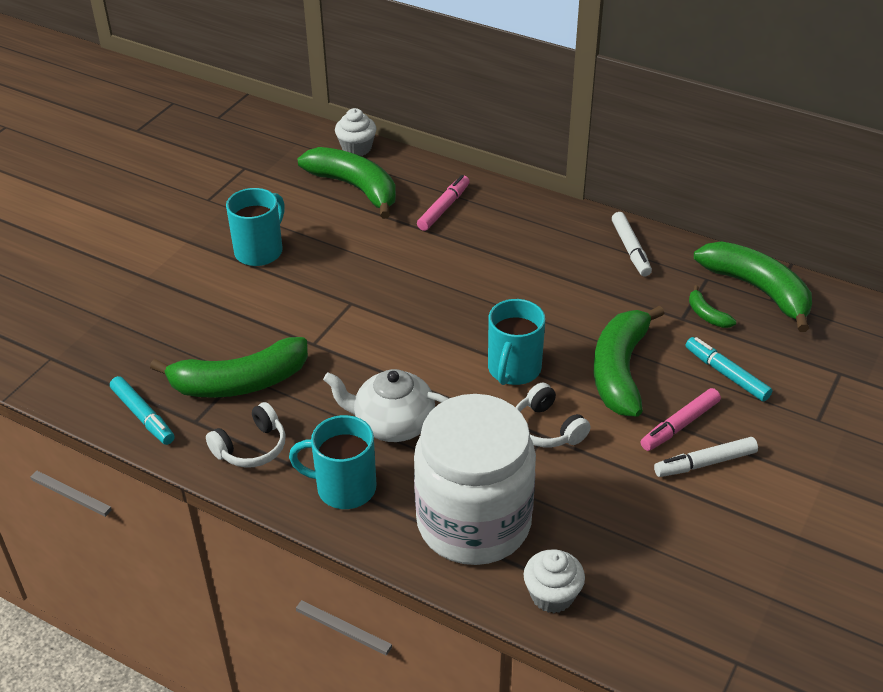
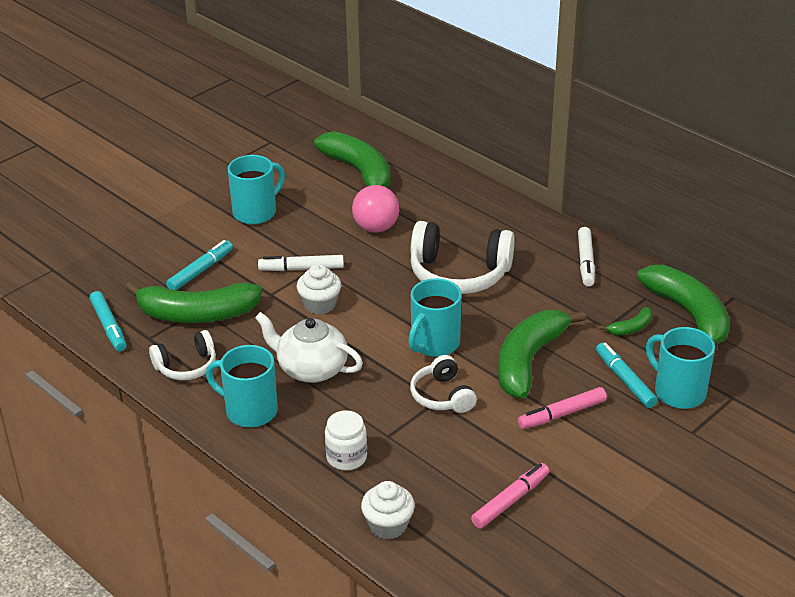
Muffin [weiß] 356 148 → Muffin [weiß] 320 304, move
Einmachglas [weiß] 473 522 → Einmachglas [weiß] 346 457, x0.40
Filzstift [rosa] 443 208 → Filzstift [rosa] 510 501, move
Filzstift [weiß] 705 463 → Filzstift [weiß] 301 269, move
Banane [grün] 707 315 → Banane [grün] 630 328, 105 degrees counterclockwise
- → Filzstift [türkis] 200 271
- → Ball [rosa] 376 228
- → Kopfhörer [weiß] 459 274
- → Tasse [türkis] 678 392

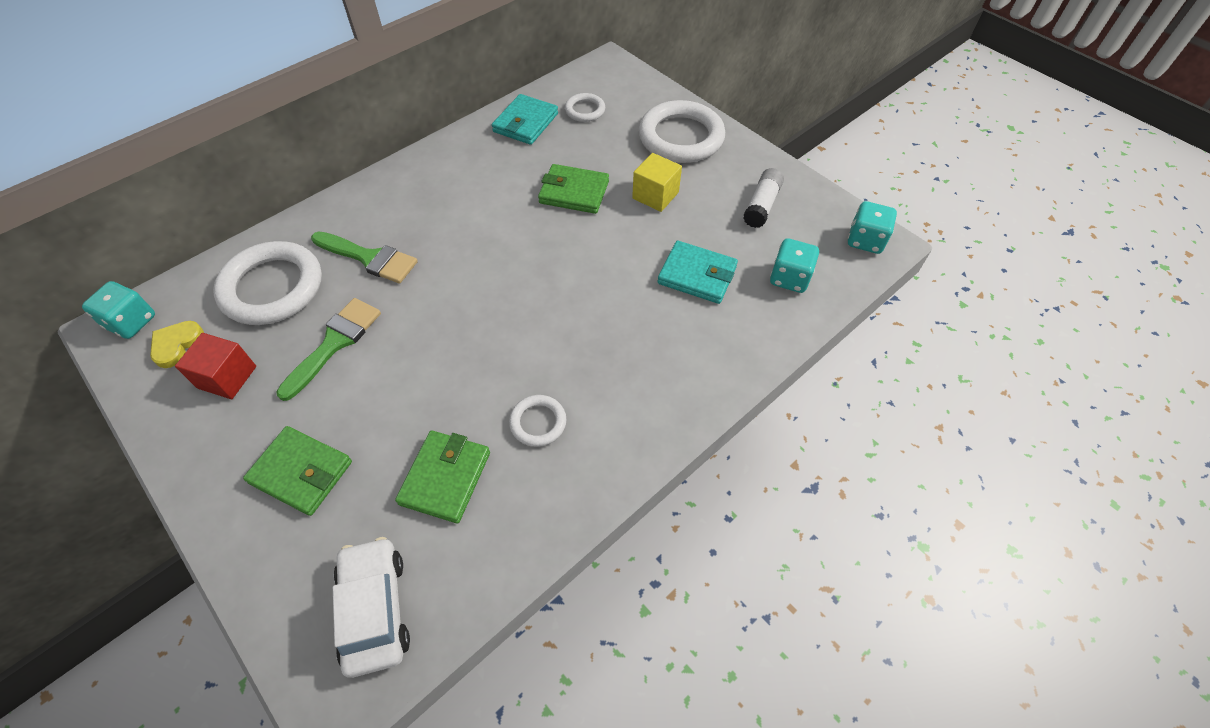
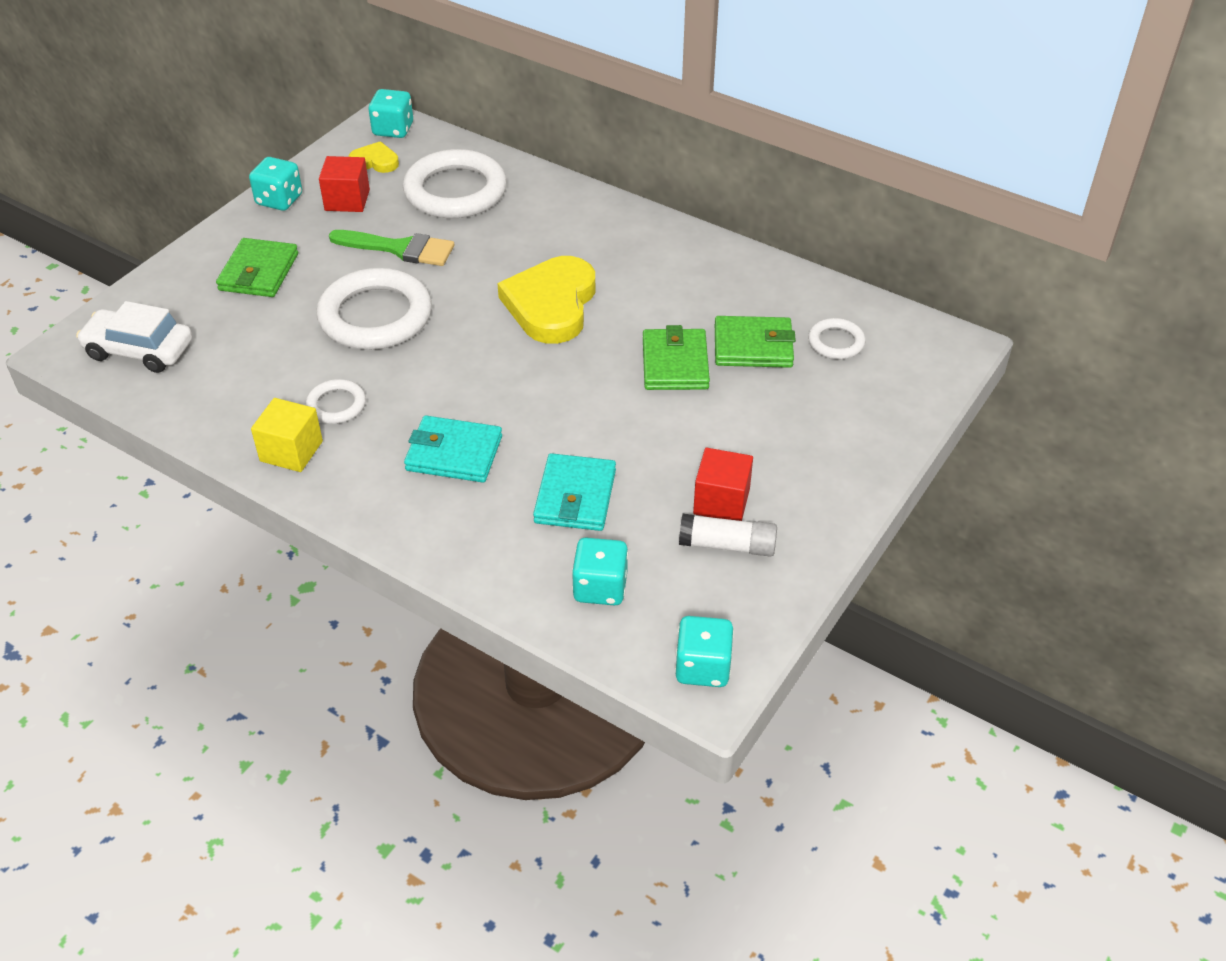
Pinsel [grün] 369 258 → -
Auto [weiß] 375 609 → Auto [weiß] 139 350, 135 degrees counterclockwise
Geldbörse [grün] 445 478 → Geldbörse [grün] 753 346, move
Geldbörse [türkis] 525 123 → Geldbörse [türkis] 454 453, move
Kubus [gelb] 655 195 → Kubus [gelb] 291 451, move
Ring [weiß] 681 137 → Ring [weiß] 375 316, move
- → Spielwürfel [türkis] 279 200
- → Herz [gelb] 551 304
- → Kubus [rot] 721 501

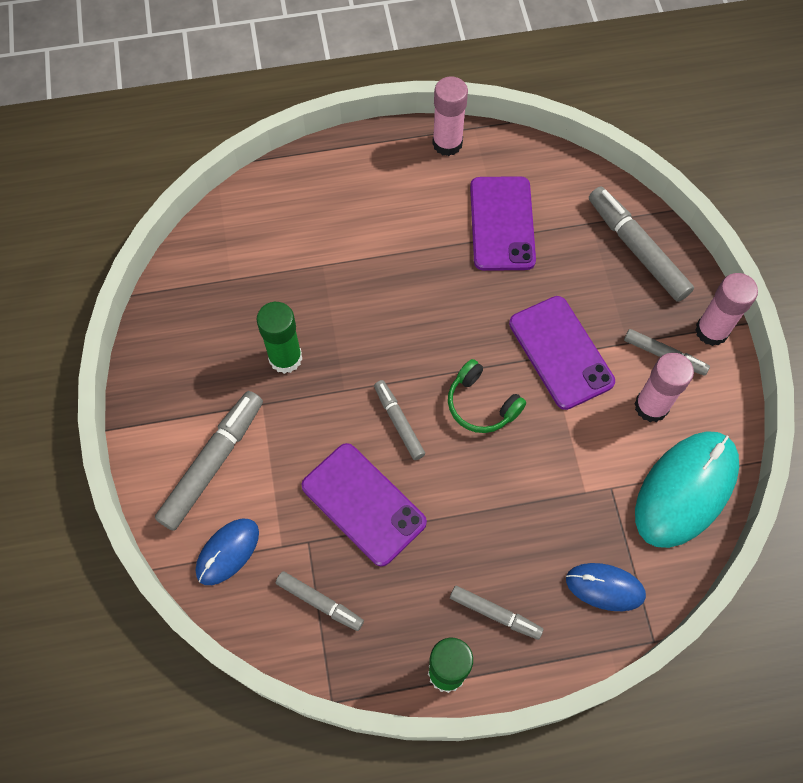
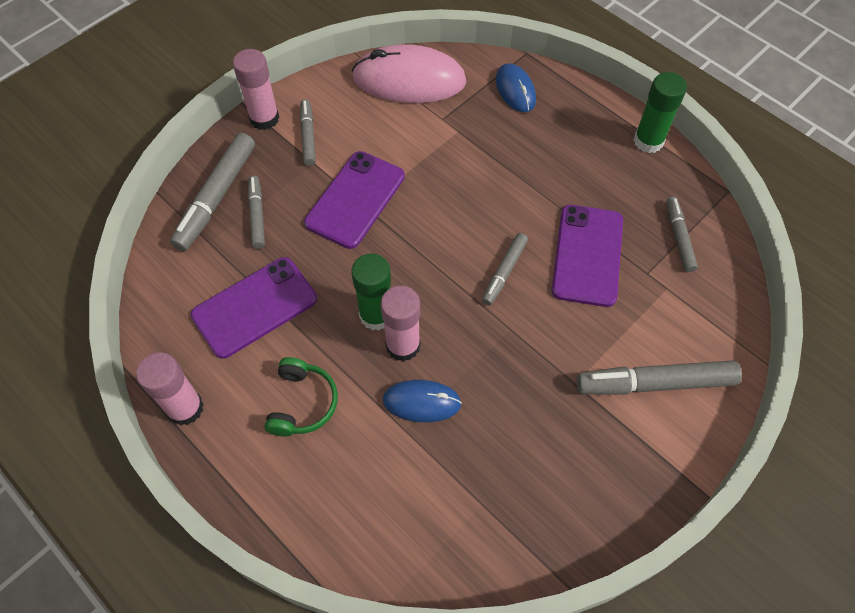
Computermaus [blau] 228 552 → Computermaus [blau] 421 402, move
Klebestift [grün] 285 358 → Klebestift [grün] 376 315, move
Kopfhörer [grün] 481 404 → Kopfhörer [grün] 302 403, move
Filzstift [grau] 495 614 → Filzstift [grau] 257 215, move
Klebestift [rosa] 651 406 → Klebestift [rosa] 403 345, move
Computermaus [türkis] 685 490 → Computermaus [rosa] 409 80

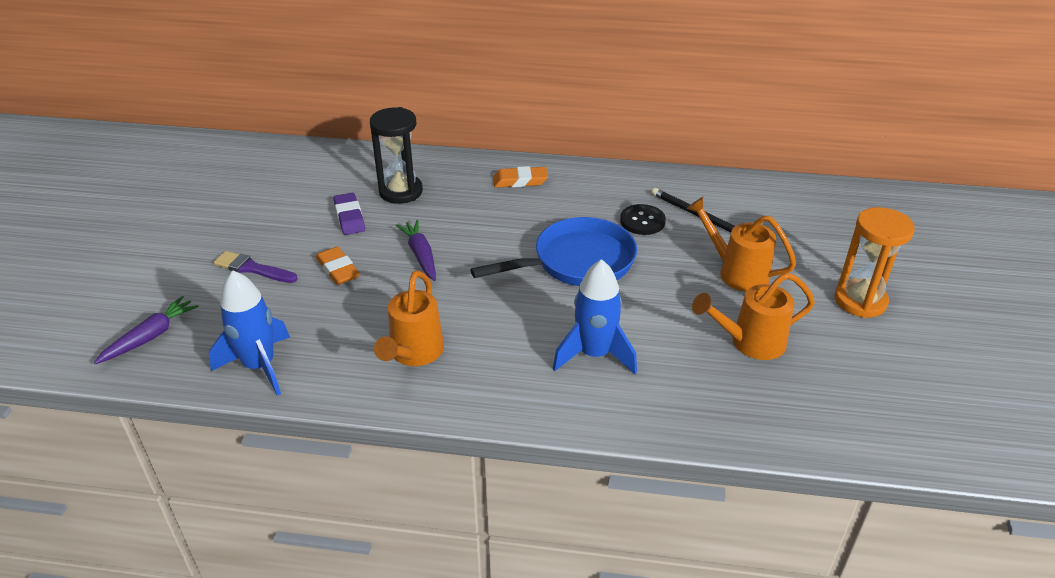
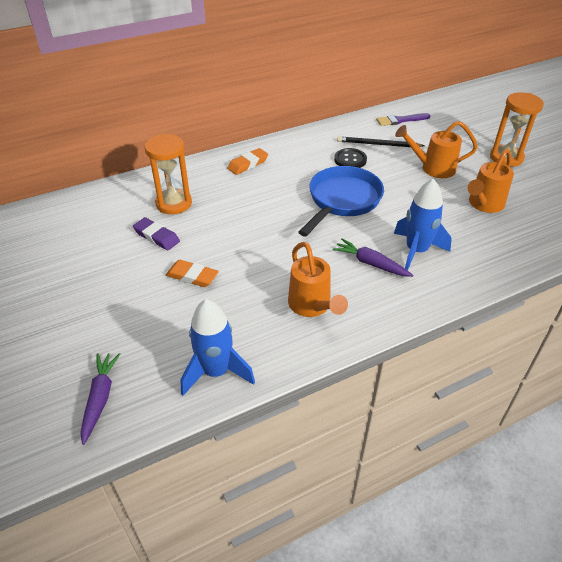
Pinsel [lila] 252 268 → Pinsel [lila] 400 120, move
Sanduhr [schwarz] 401 192 → Sanduhr [orange] 174 203
Karotte [lila] 421 255 → Karotte [lila] 371 263, move

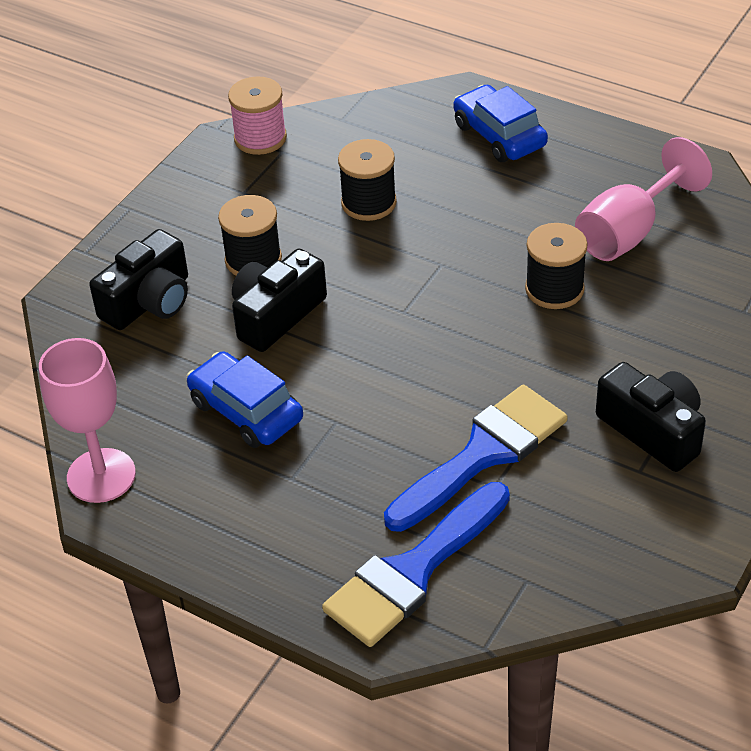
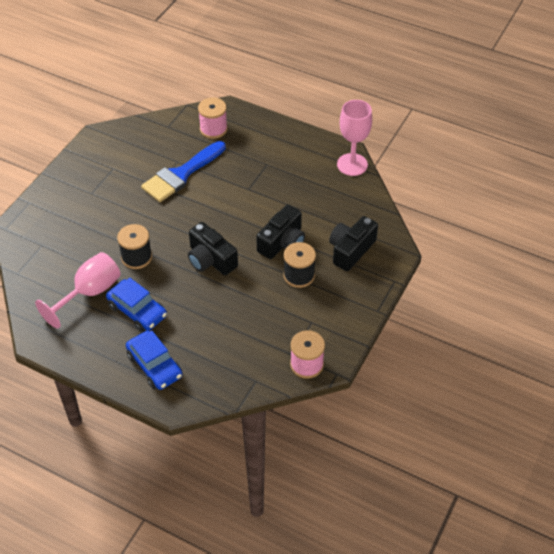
Auto [blau] 246 411 → Auto [blau] 137 311, move
Pinsel [blau] 413 571 → Garnrolle [rosa] 213 129
Garnrolle [schwarz] 368 203 → -
Kamera [schwarz] 653 430 → Kamera [schwarz] 210 259, move

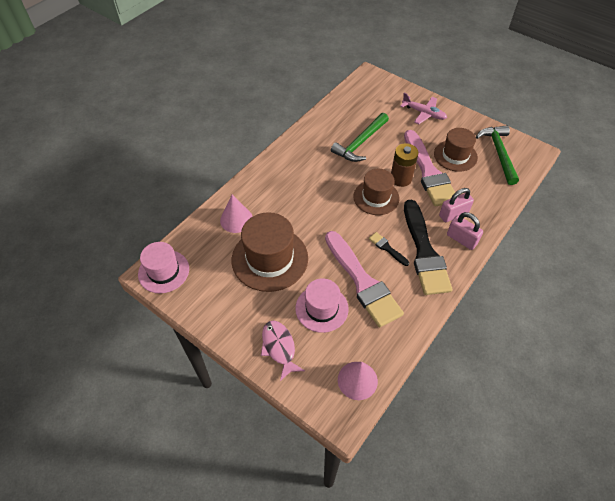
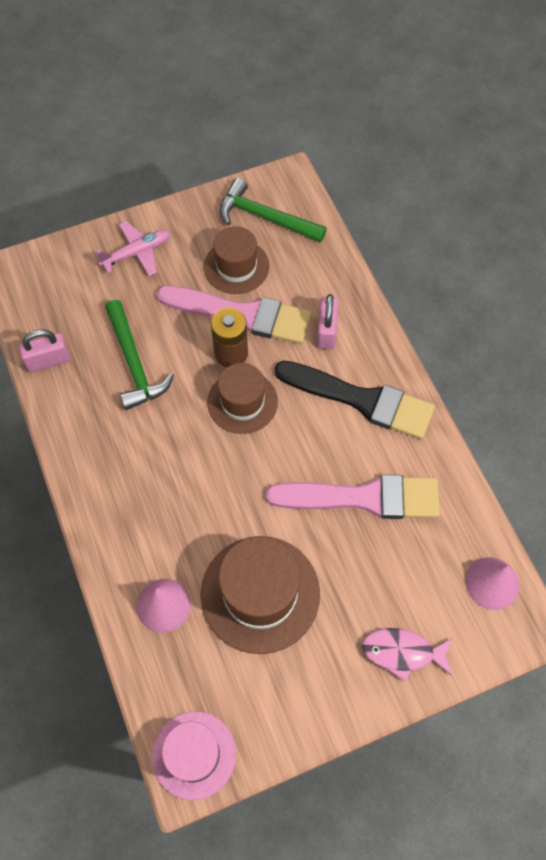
Hut [rosa] 321 308 → -
Pinsel [schwarz] 387 248 → -
Vorhängeschloss [rosa] 461 239 → Vorhängeschloss [rosa] 48 361, move

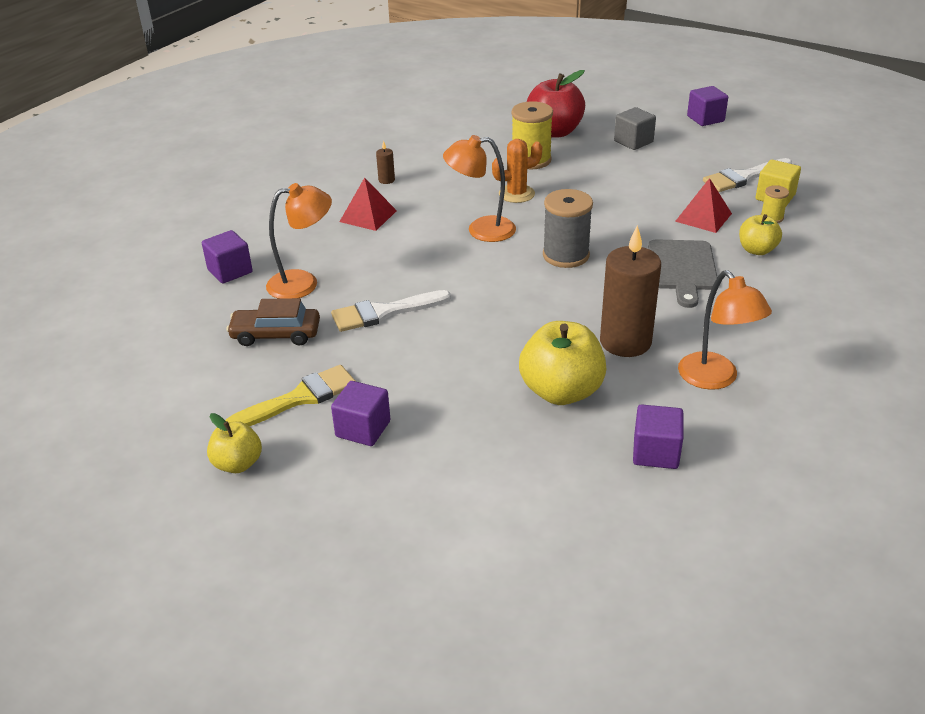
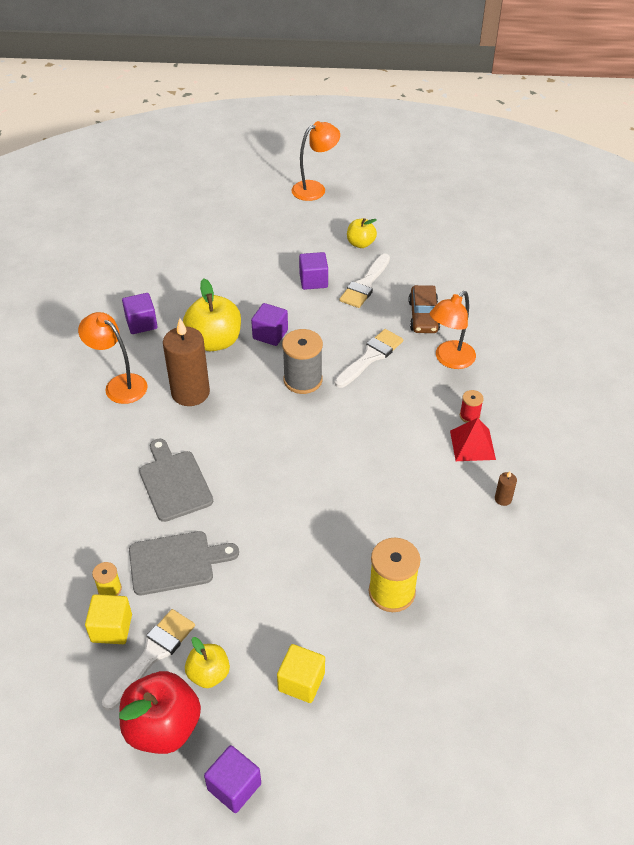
Kubus [lila] 230 271 → Kubus [lila] 270 334, move
Auto [braun] 276 334 → Auto [braun] 423 316, 120 degrees clockwise
Pinsel [gelb] 300 398 → Pinsel [weiß] 365 284
Lampe [orange] 481 230 → Lampe [orange] 315 188, move
Kaktus [orange] 516 194 → -
Apfel [rot] 554 132 → Apfel [rot] 163 727, move
Garnrolle [grau] 566 255 → Garnrolle [grau] 303 380, move
Kubus [grau] 633 142 → Kubus [gelb] 301 682
Pyramide [rot] 703 217 → Schneidebrett [grau] 176 562
Apfel [gelb] 757 250 → Apfel [gelb] 209 674, move
- → Garnrolle [rot] 469 416

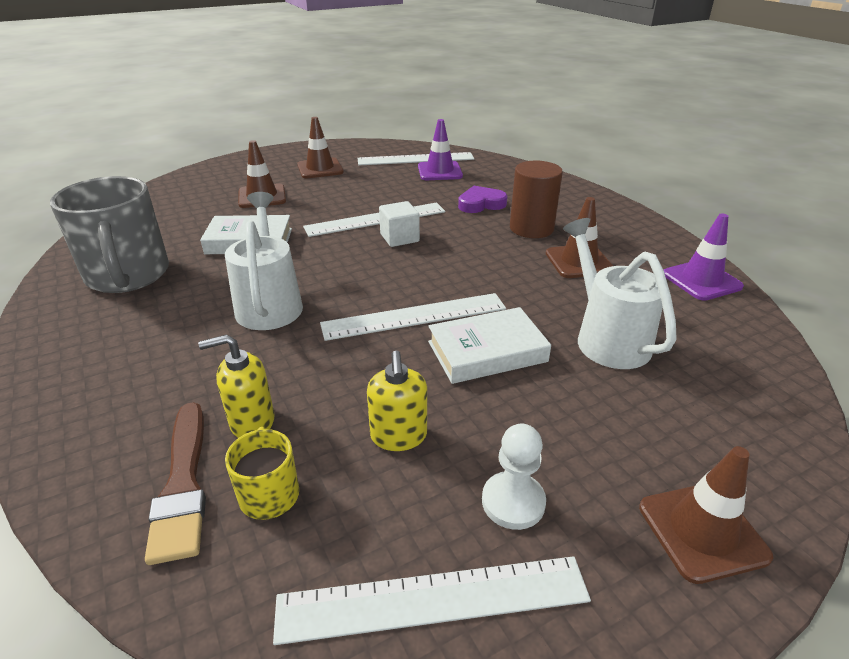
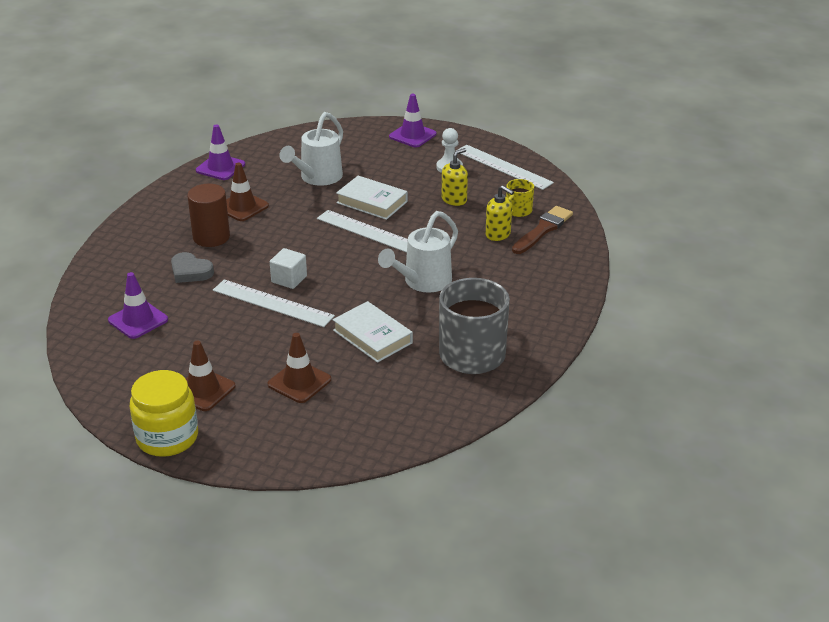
Lineal [weiß] 415 159 → -
Herz [lila] 481 204 → Herz [grau] 190 271
Leitkegel [braun] 702 531 → Leitkegel [lila] 412 135
- → Einmachglas [gelb] 167 437

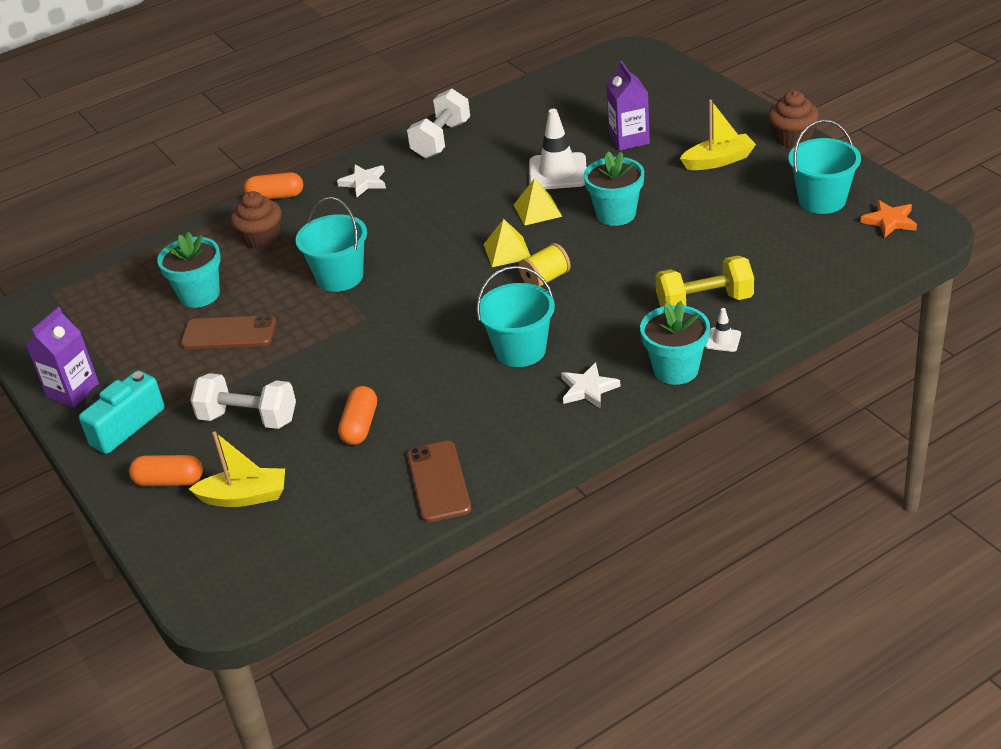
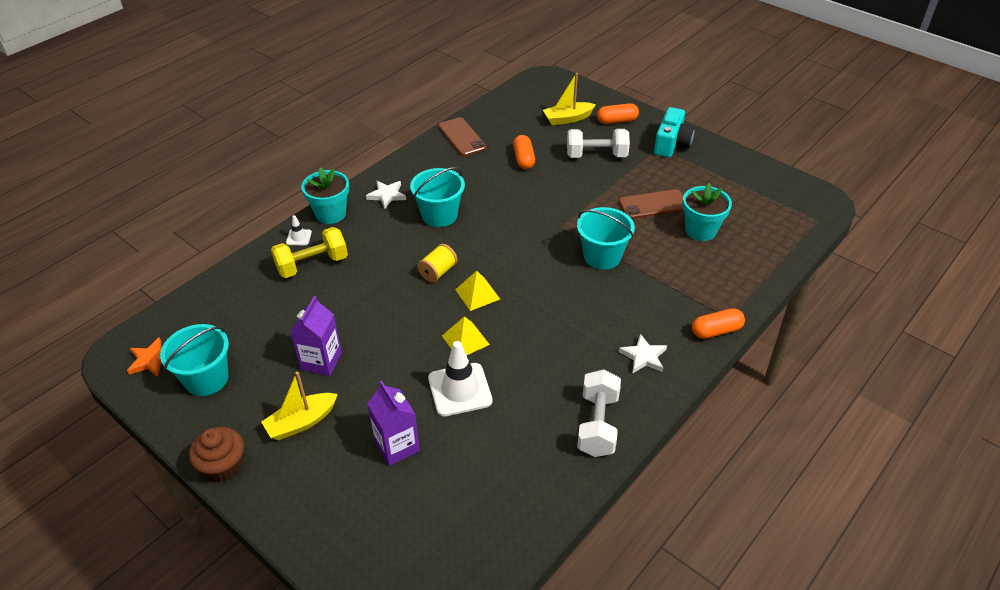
Getränkekarton [lila] 73 391 → Getränkekarton [lila] 321 361, move
Muffin [braun] 261 238 → -
Blumentopf [türkis] 616 214 → -

